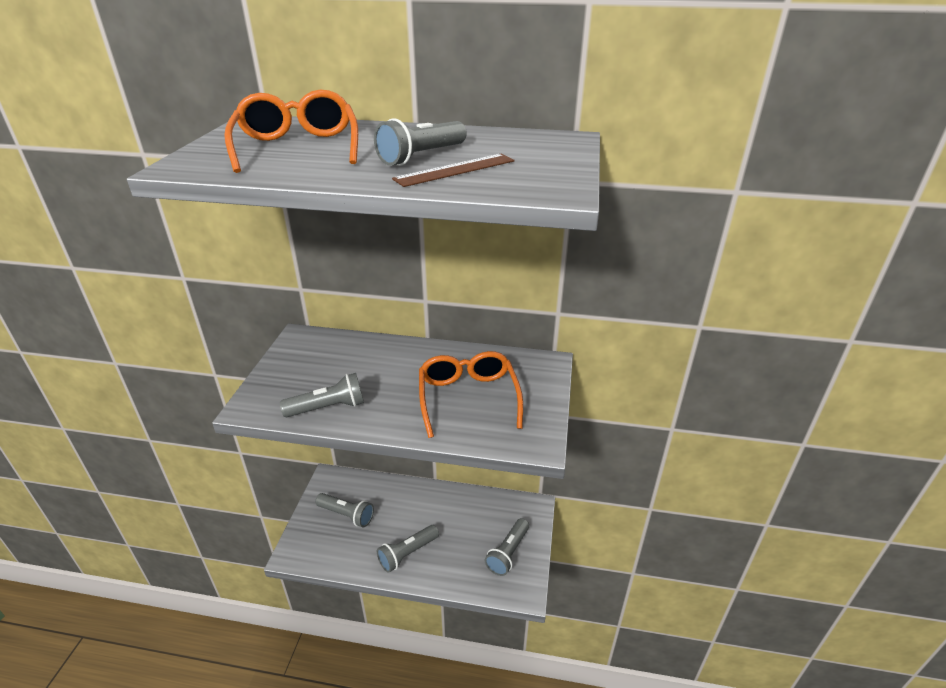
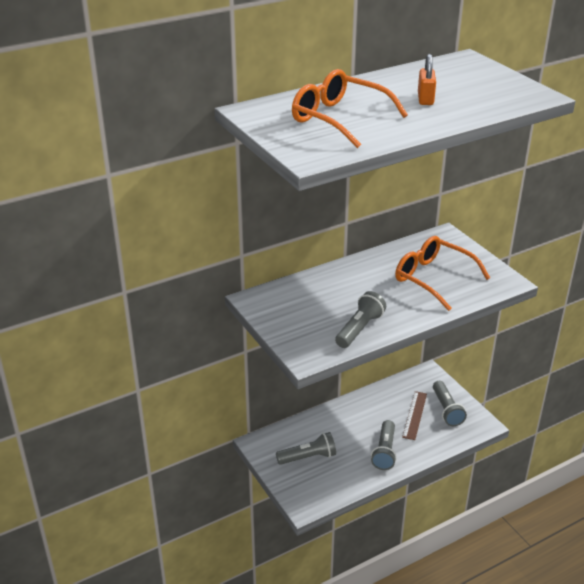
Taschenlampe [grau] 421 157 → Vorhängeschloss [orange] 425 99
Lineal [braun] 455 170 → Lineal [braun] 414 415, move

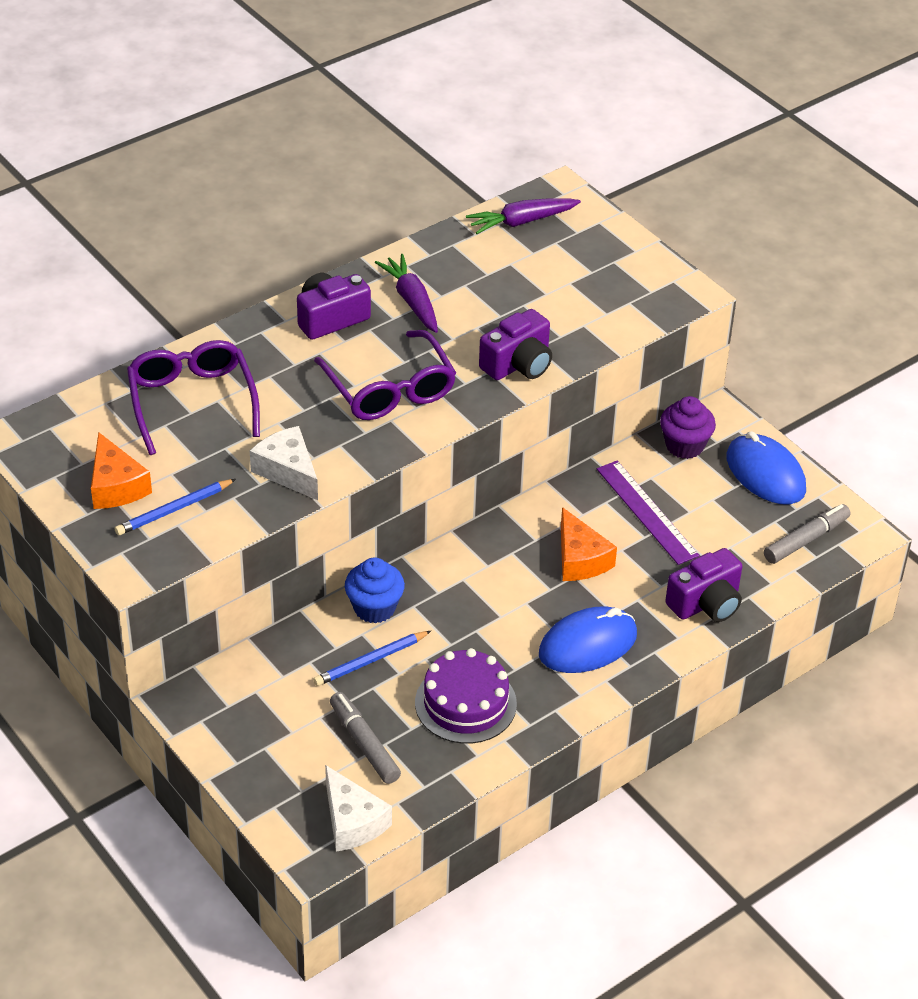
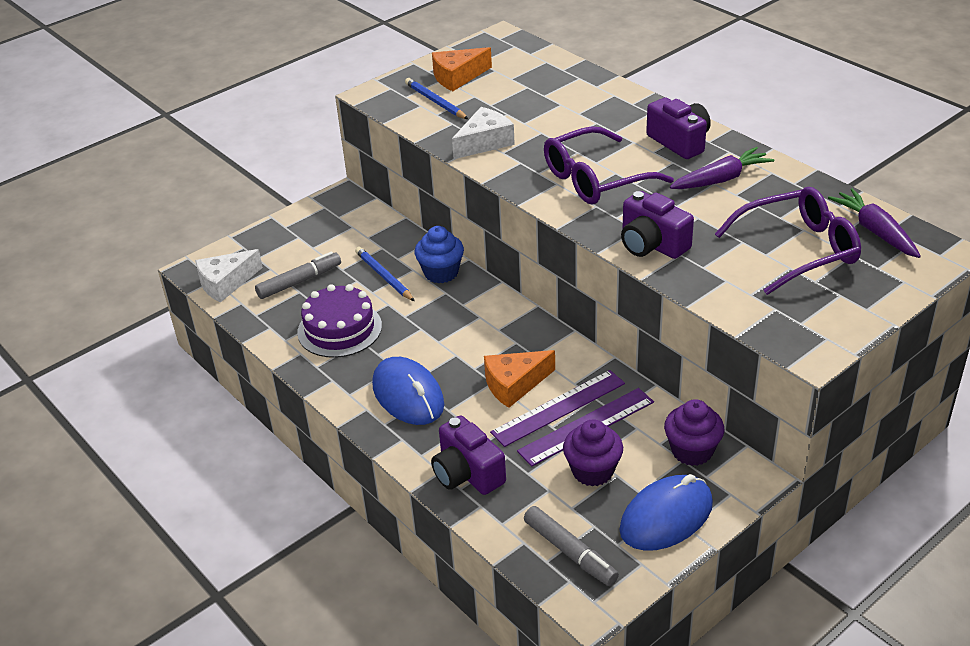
Brille [lila] 192 402 → Brille [lila] 797 250, move
- → Lineal [lila] 558 408
- → Muffin [lila] 592 471

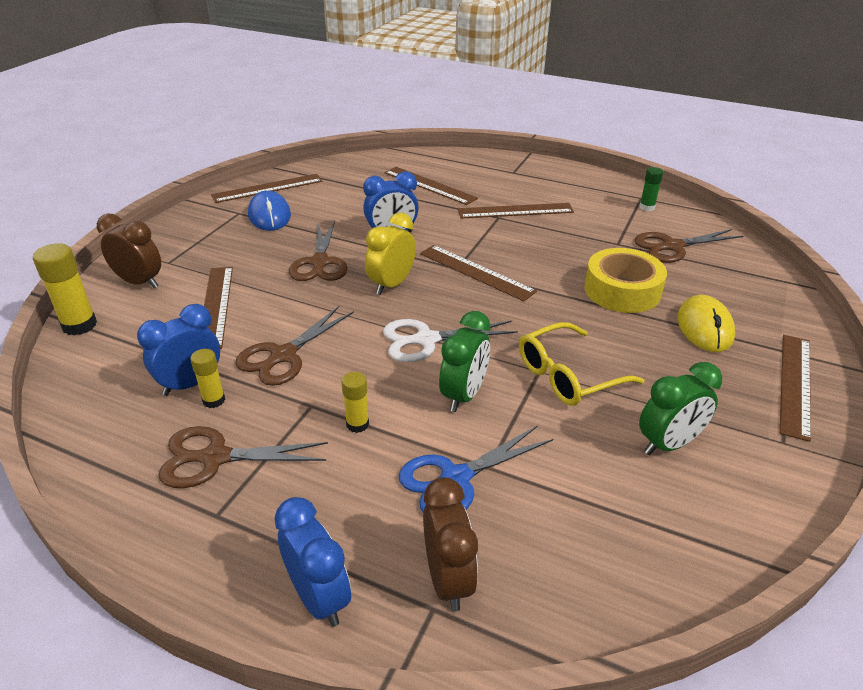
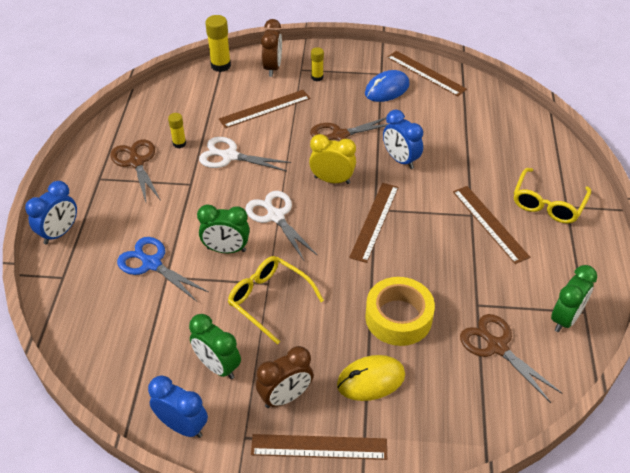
Wecker [blau] 190 384 → Wecker [blau] 182 426, move
Schere [braun] 283 355 → Schere [weiß] 230 156
Klebestift [gelb] 357 424 → Klebestift [gelb] 317 77, move
Lineal [braun] 429 185 → -
Wecker [braun] 448 579 → Wecker [braun] 285 397, move
Klebestift [grün] 647 207 → Wecker [grün] 565 319
- → Brille [gelb] 547 204

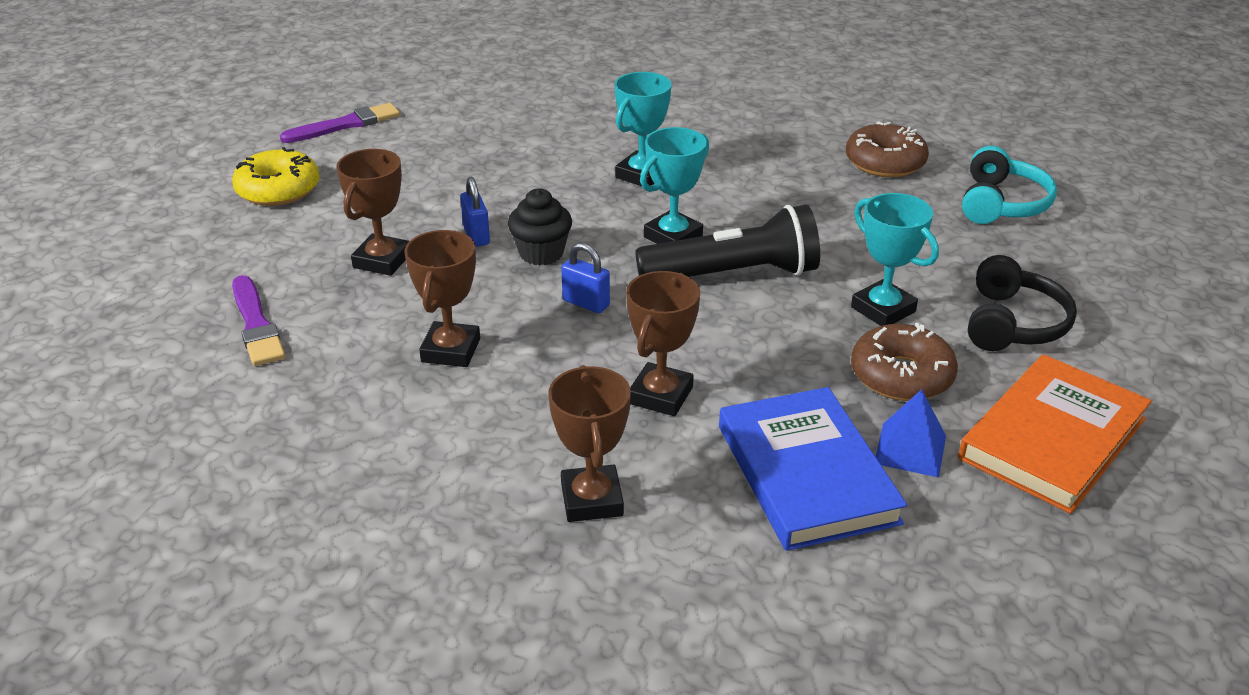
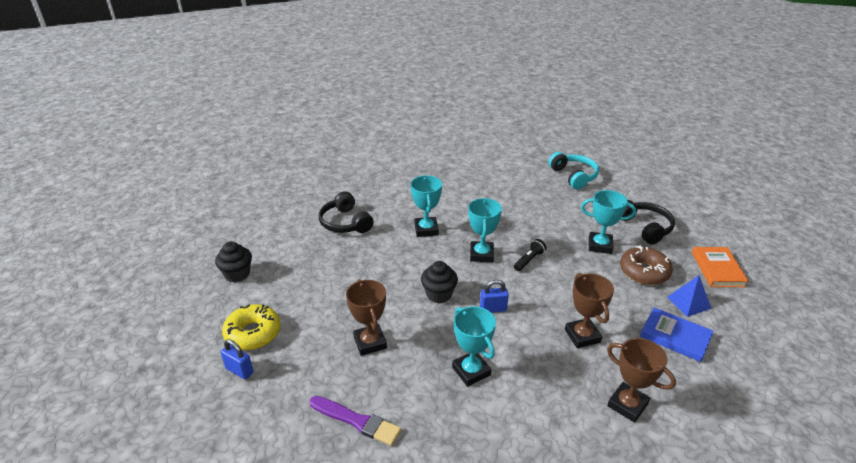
Pinsel [lila] 345 125 → Muffin [schwarz] 237 274
Pokal [braun] 451 350 → Pokal [türkis] 471 371
Vorhängeschloss [blau] 476 236 → Vorhängeschloss [blau] 239 370, move
Taschenlampe [schwarz] 733 274 → Taschenlampe [schwarz] 529 260, x0.45
Buch [blau] 807 474 → Buch [blau] 675 336, x0.66
Donut [braun] 885 162 → -
Buch [orange] 1053 439 → Buch [orange] 718 269, x0.66
- → Kopfhörer [schwarz] 345 223

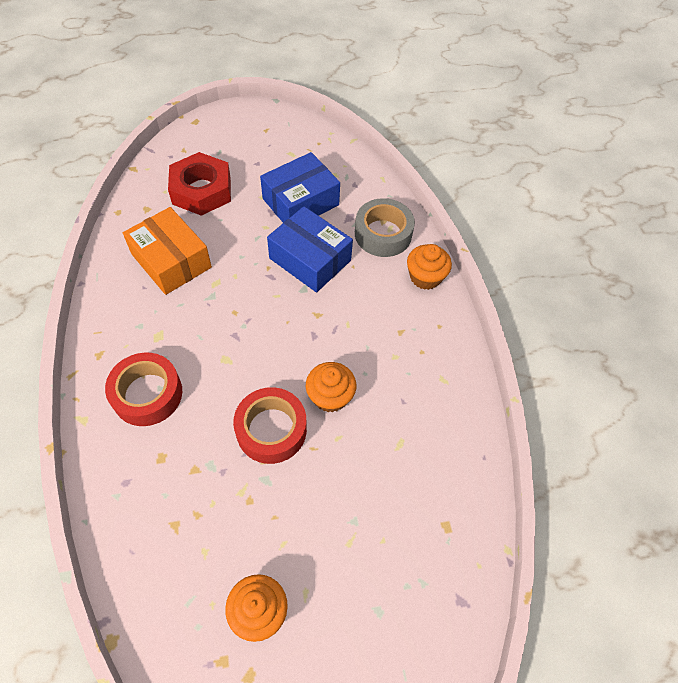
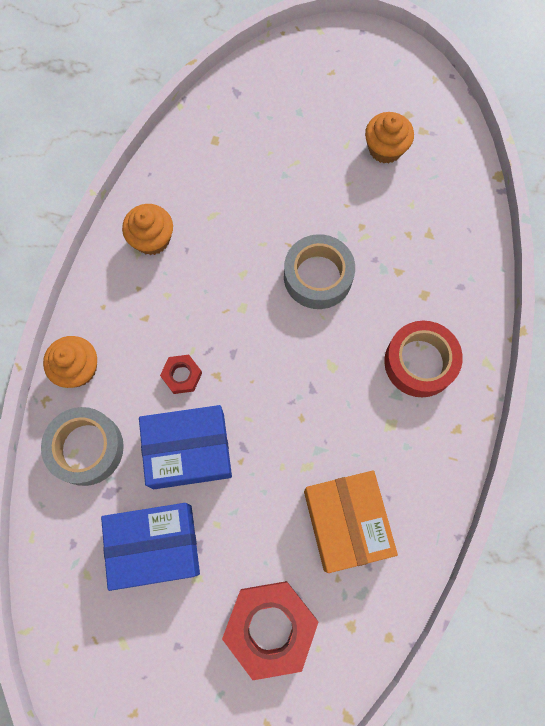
Klebeband [rot] 271 429 → Klebeband [grau] 318 276
Schachtel [blau] 310 259 → Schachtel [blau] 188 450, 75 degrees counterclockwise
Muffin [orange] 330 396 → Muffin [orange] 152 239, move
- → Sechskantmutter [rot] 182 375

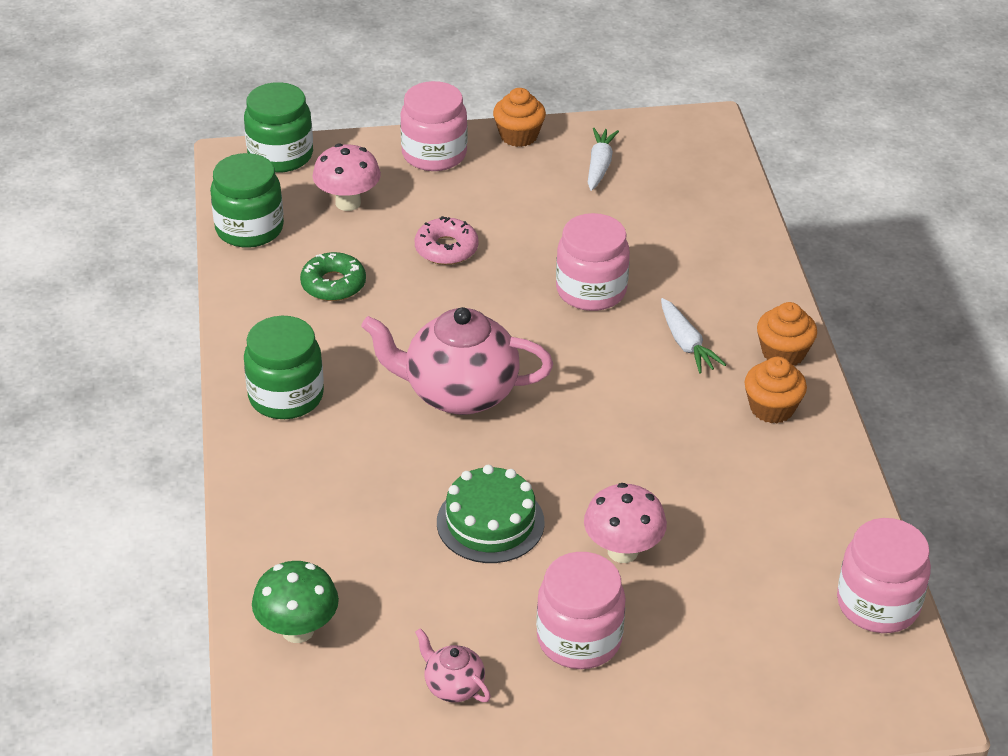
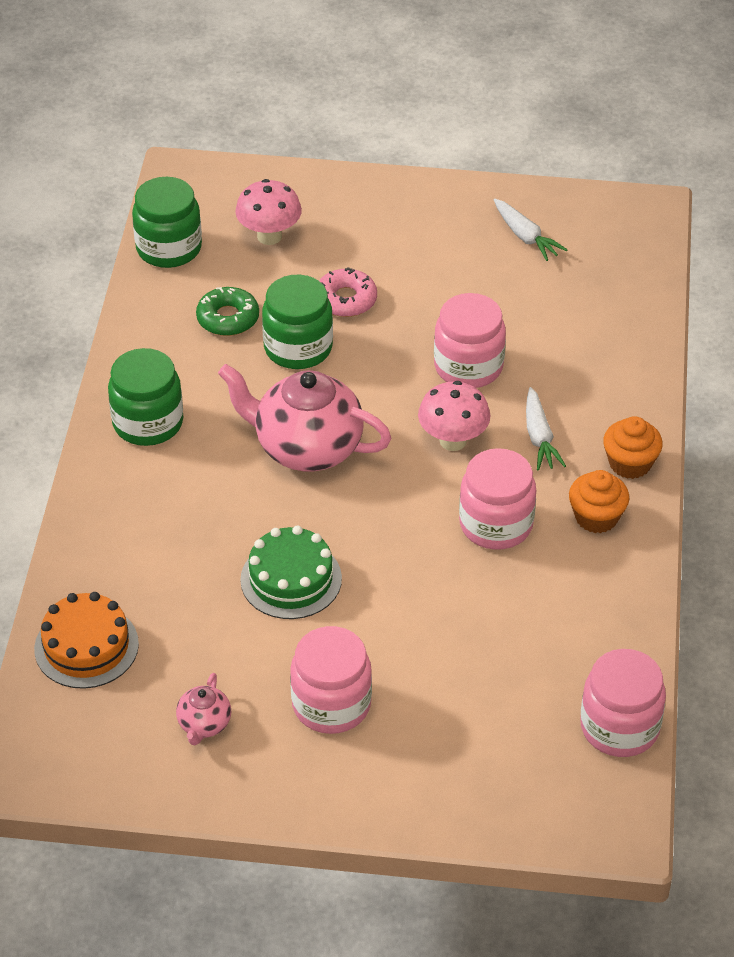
Einmachglas [grün] 280 155 → Einmachglas [grün] 298 348, move
Pilz [grün] 298 630 → Kuchen [orange] 86 646
Einmachglas [rosa] 434 154 → Einmachglas [rosa] 496 524, move
Teekanne [rosa] 453 686 → Teekanne [rosa] 204 725, 135 degrees counterclockwise
Muffin [orange] 518 136 → -
Pilz [rosa] 622 551 → Pilz [rosa] 453 441, move
Karotte [weiß] 599 166 → Karotte [weiß] 525 236, 120 degrees clockwise

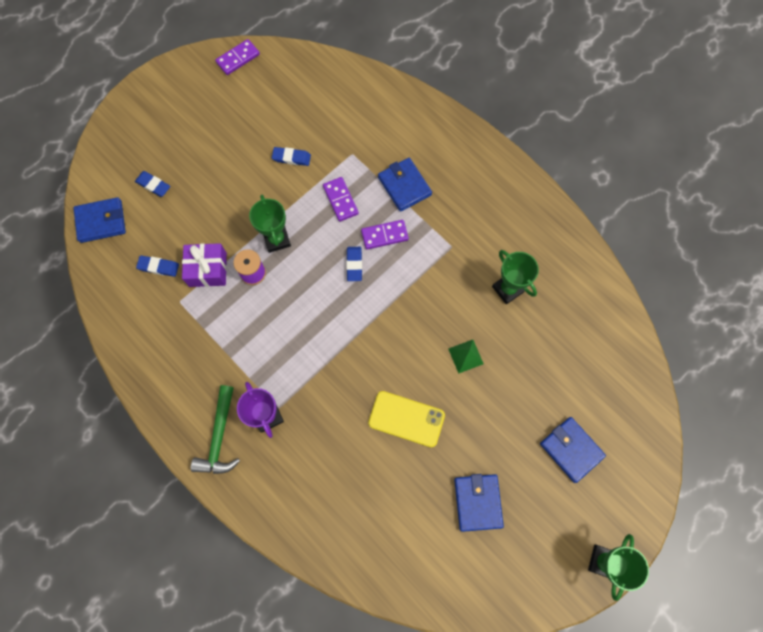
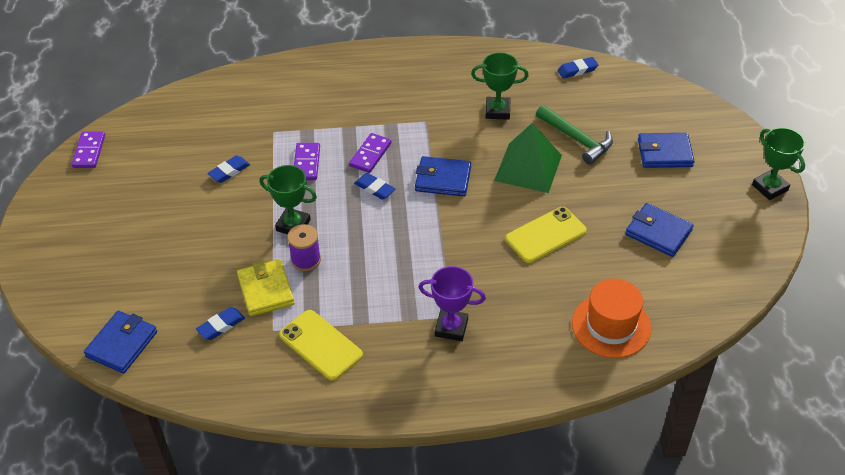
Radiergummi [blau] 153 185 → Radiergummi [blau] 577 70, move
Geschenk [lila] 208 269 → Geldbörse [gelb] 265 290
Hammer [grün] 219 437 → Hammer [grün] 576 139, move
Dominostein [lila] 340 200 → Dominostein [lila] 306 163, 75 degrees clockwise
Geldbörse [blau] 404 186 → Geldbörse [blau] 443 179, move
Pyramide [grün] 465 356 → Pyramide [grün] 528 167, x1.95
- → Handy [gelb] 320 345
- → Hut [orange] 611 325

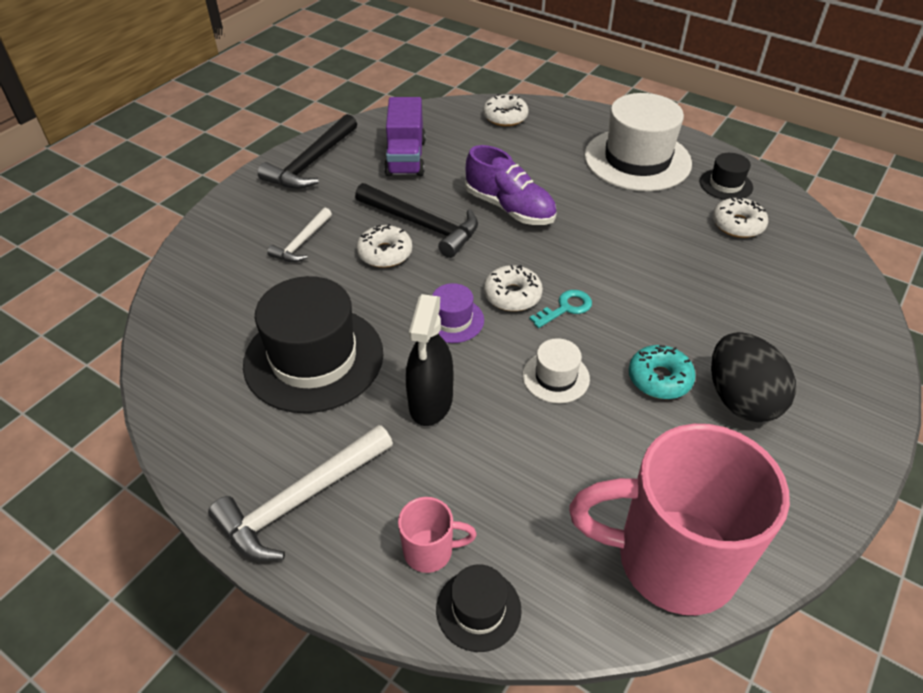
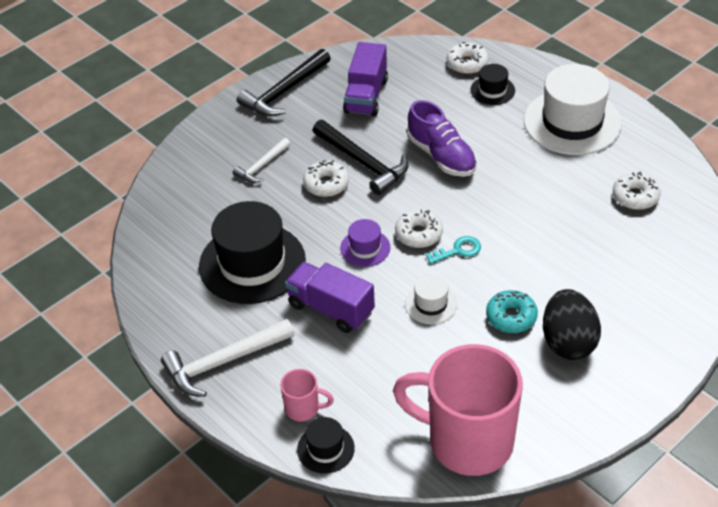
Sprühflasche [schwarz] 431 402 → Lastwagen [lila] 331 309
Hut [schwarz] 726 184 → Hut [schwarz] 492 90, move

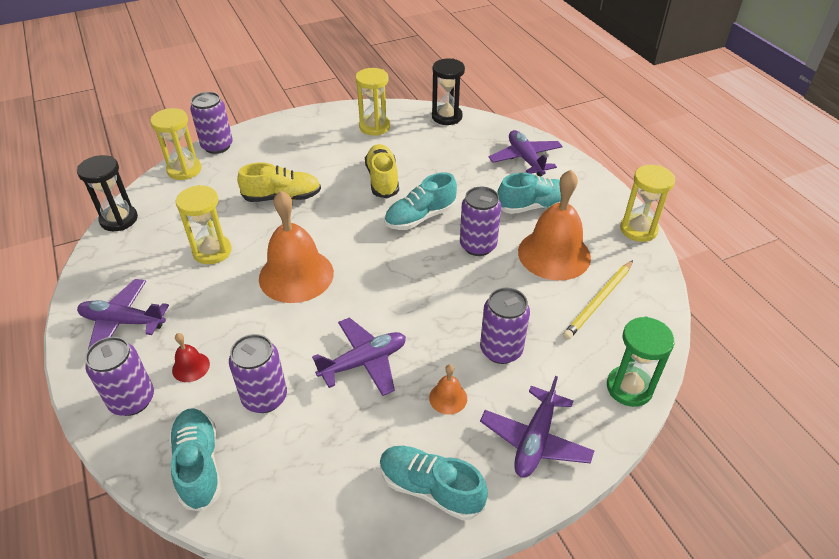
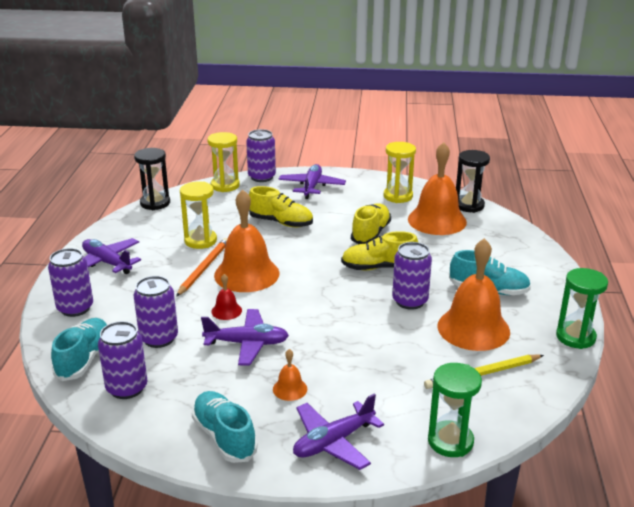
Glocke [rot] 191 367 → Glocke [rot] 226 311, move
Schuh [türkis] 420 217 → Schuh [gelb] 379 267
Dose [lila] 501 350 → Dose [lila] 127 388, move
Flugzeug [lila] 525 159 → Flugzeug [lila] 312 187, move
Sanduhr [gelb] 638 229 → Sanduhr [grün] 575 337
- → Bleistift [orange] 204 268
- → Glocke [orange] 437 220

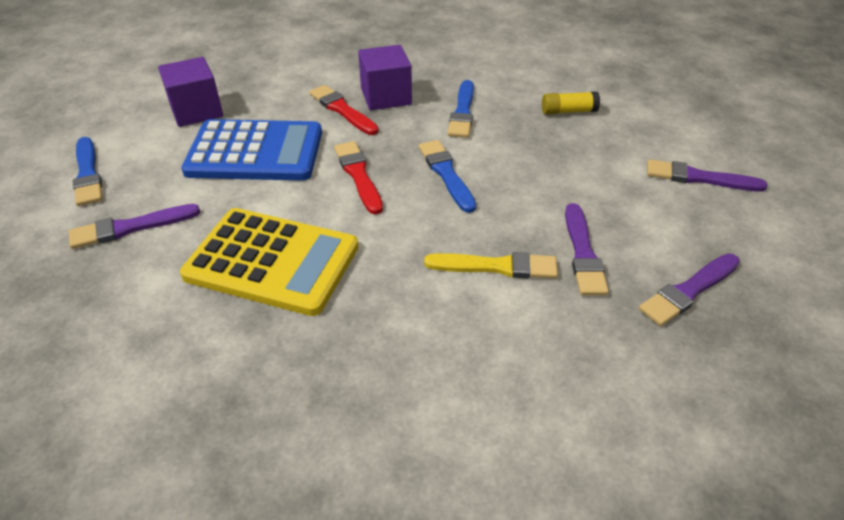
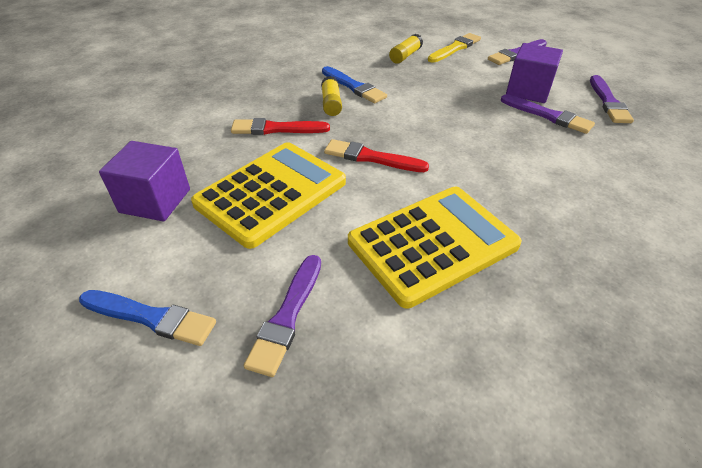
Taschenrechner [blau] 255 152 → Taschenrechner [gelb] 271 193
Kubus [lila] 386 97 → Kubus [lila] 528 91, move
Pinsel [blau] 446 174 → -
Pinsel [gelb] 496 266 → Pinsel [gelb] 455 48, move
- → Klebestift [gelb] 331 104

